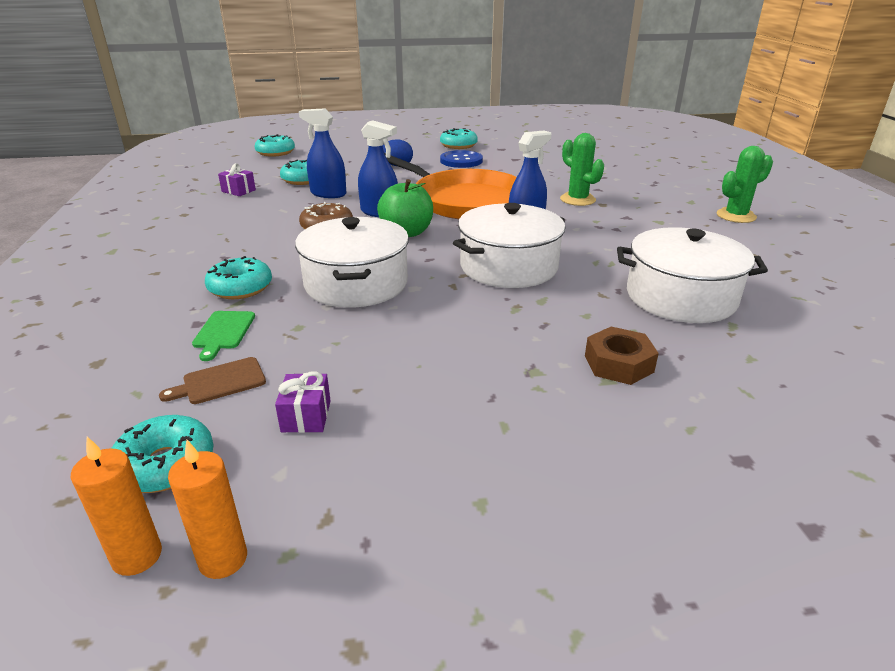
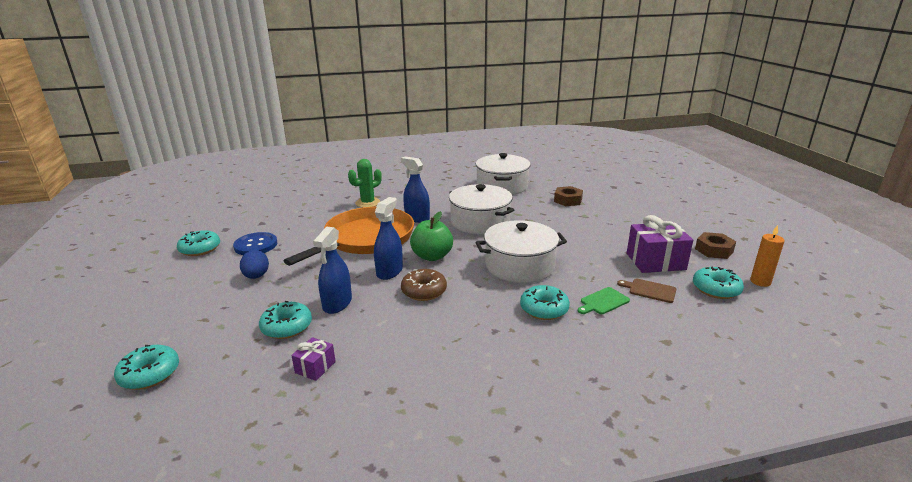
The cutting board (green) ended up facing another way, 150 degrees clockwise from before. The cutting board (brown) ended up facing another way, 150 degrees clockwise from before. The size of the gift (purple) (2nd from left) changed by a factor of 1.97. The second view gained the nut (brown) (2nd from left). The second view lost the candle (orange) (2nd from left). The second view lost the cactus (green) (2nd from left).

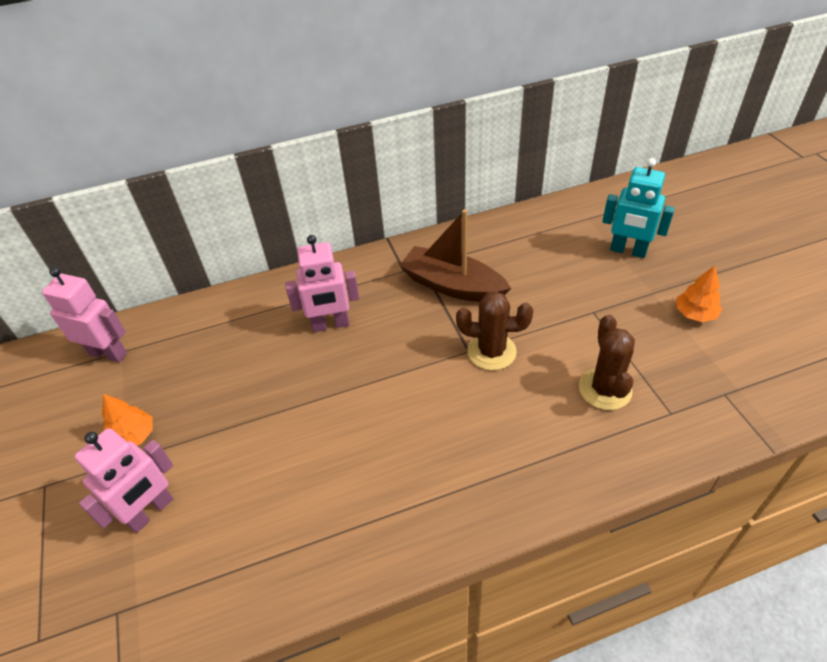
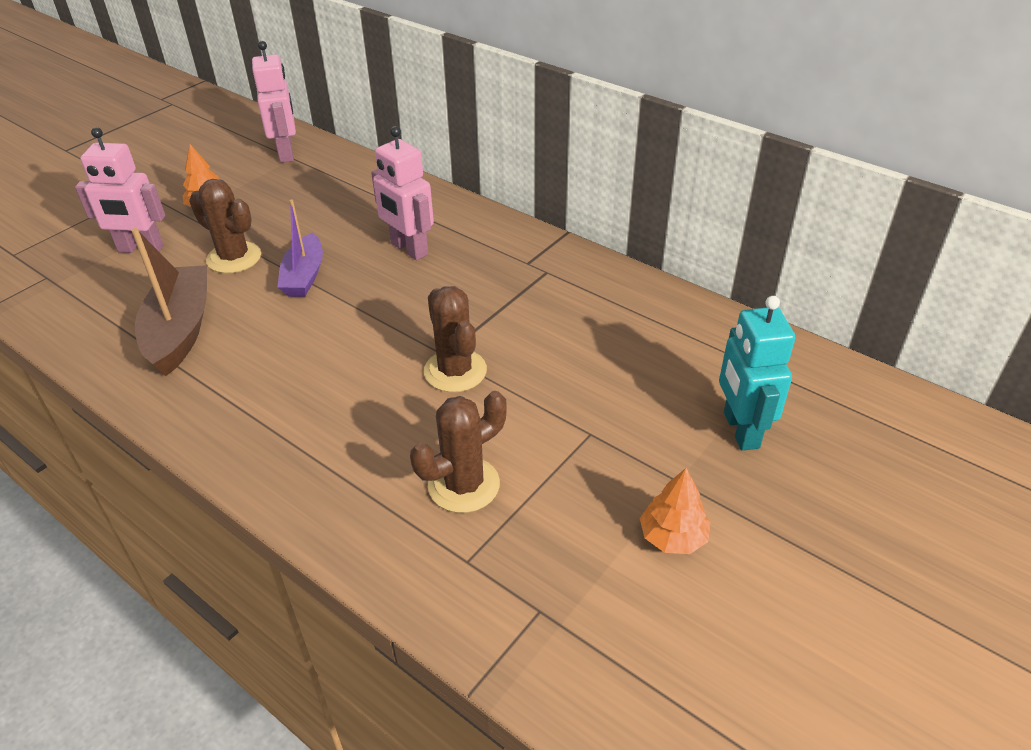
The boat (brown) ended up elsewhere. The second view gained the cactus (brown) (1st from left). The second view gained the boat (purple).

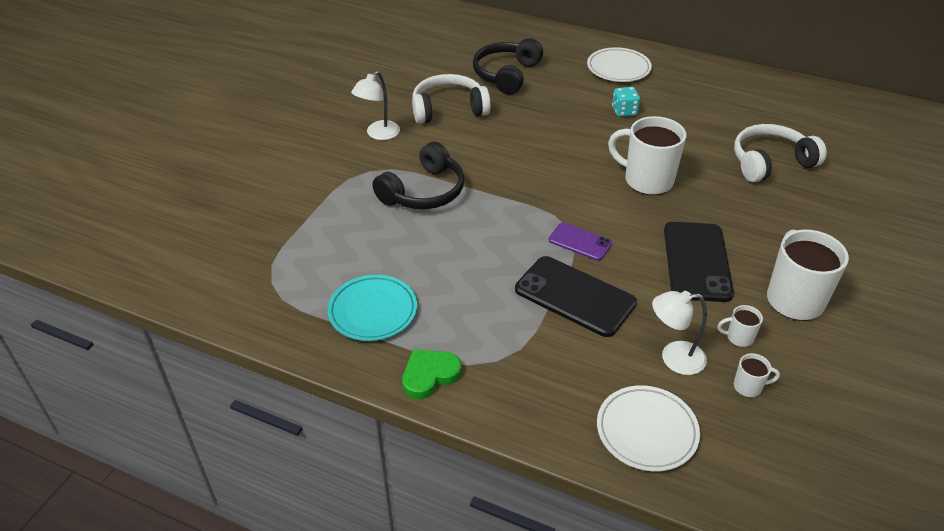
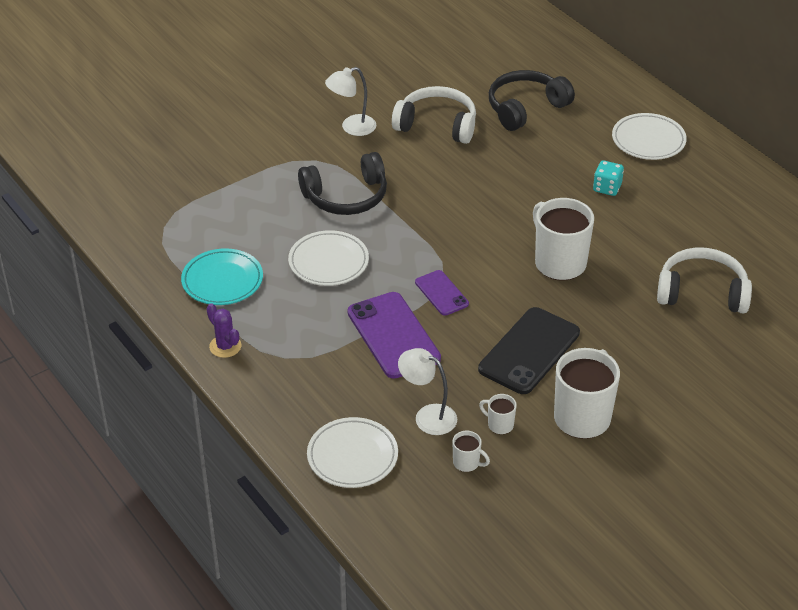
Where the heart (green) stood, the cactus (purple) came to stand. The second view gained the plate (white) (1st from left). What was the phone (black) (1st from left) turned into the phone (purple) (1st from left).

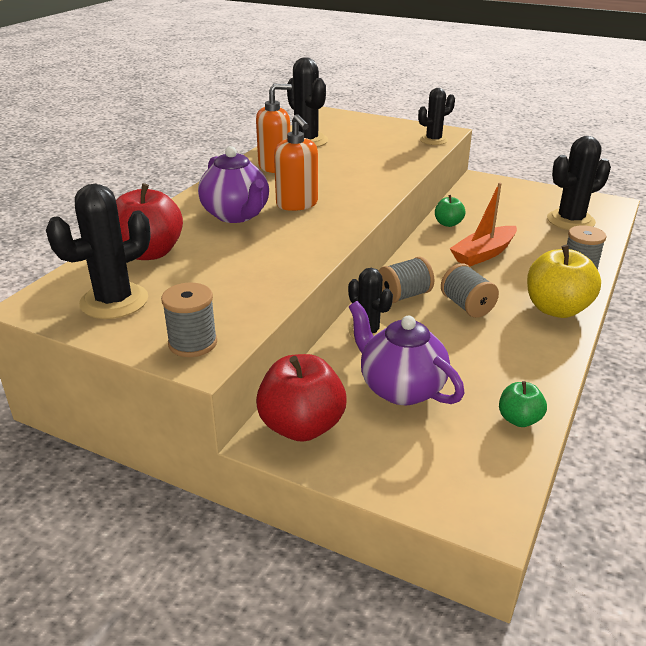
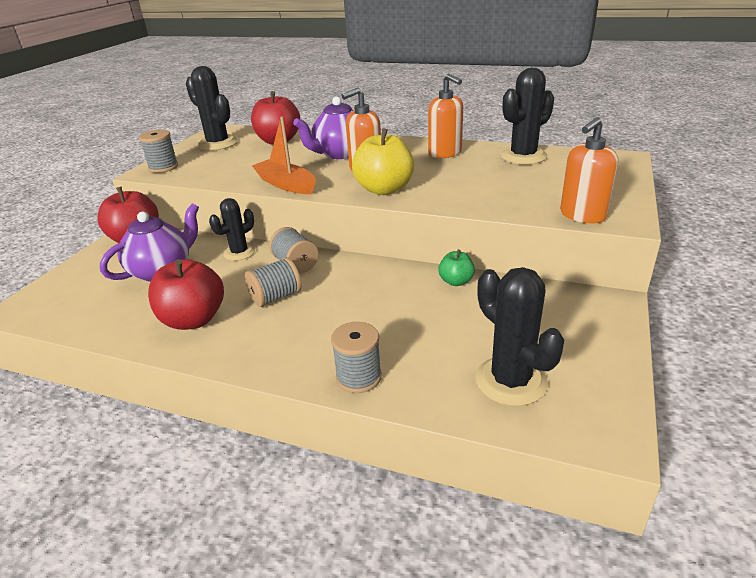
The second view gained the apple (red) (2nd from left). The boat (orange) ended up elsewhere. The apple (yellow) ended up elsewhere. Where the cactus (black) (4th from left) stood, the soap dispenser (orange) (3rd from left) came to stand. The second view lost the apple (green) (2nd from left).

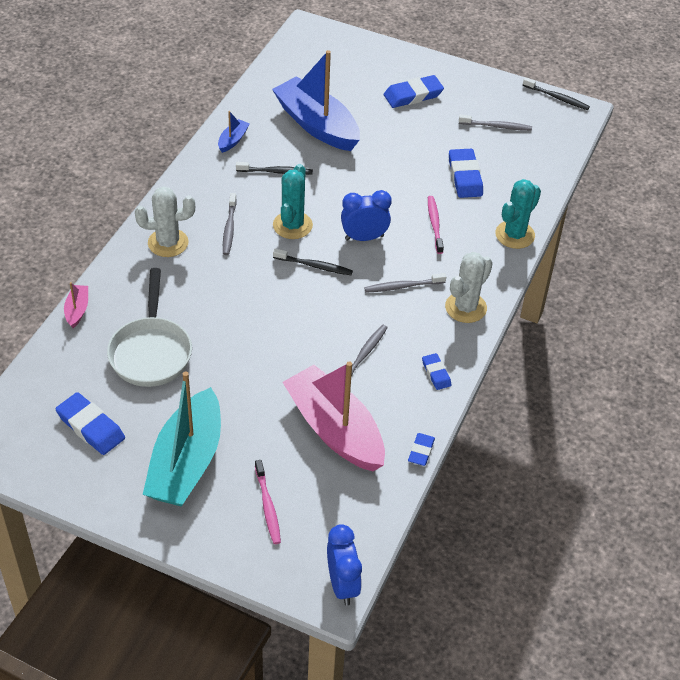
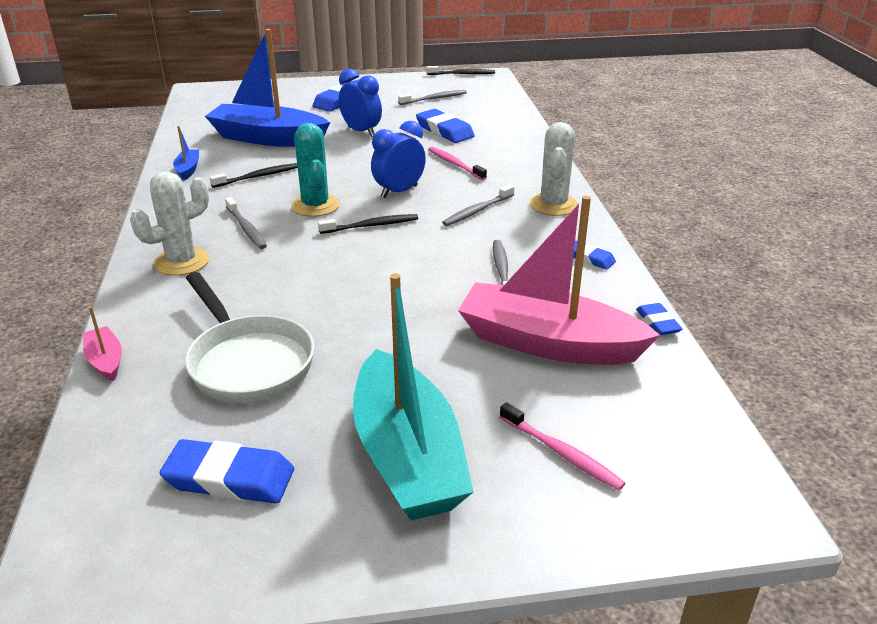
The clock (blue) (1st from left) ended up elsewhere. The second view lost the cactus (turquoise) (2nd from left).

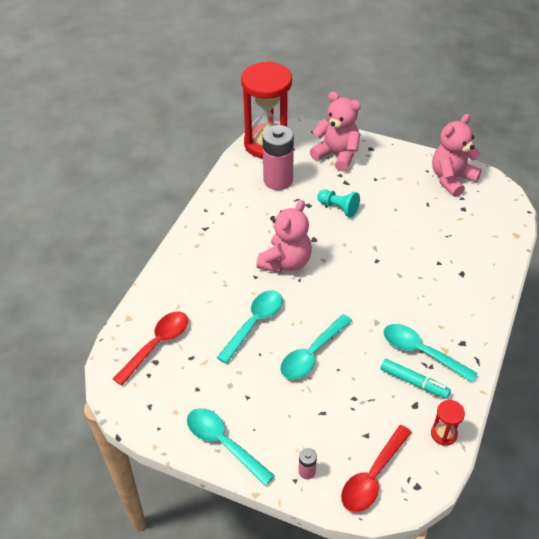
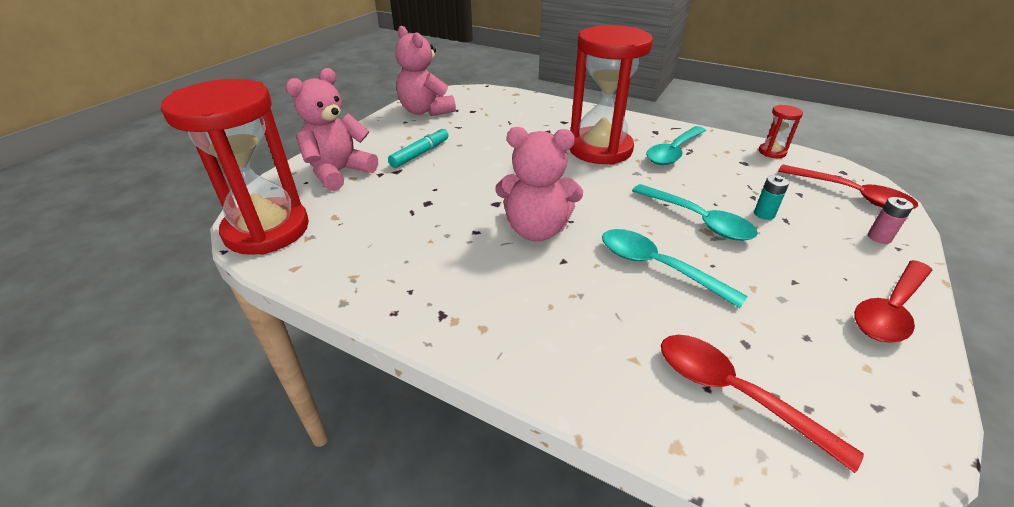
The marker (turquoise) ended up elsewhere. The teddy bear (pink) (1st from left in the first image) ended up facing another way, 150 degrees clockwise from before. The second view gained the hourglass (red) (2nd from left). The second view gained the battery (turquoise). What was the spoon (turquoise) (1st from left) turned into the spoon (red) (3rd from left). The second view lost the battery (pink) (1st from left). The second view lost the pawn (turquoise).

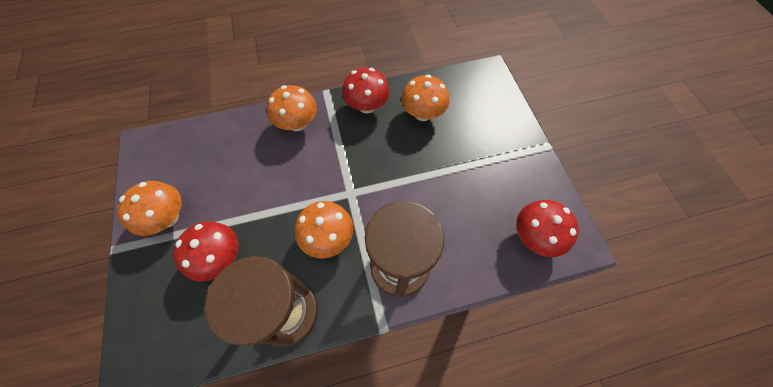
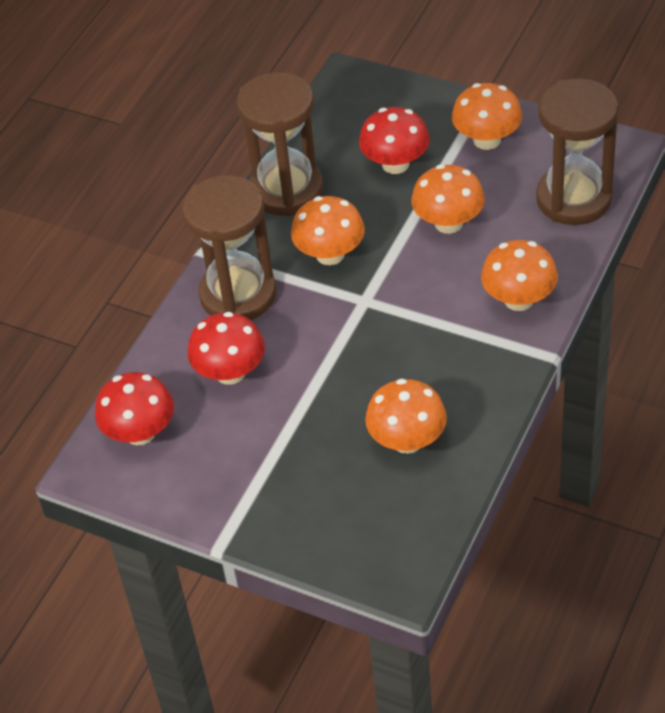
The mushroom (red) (2nd from left) ended up elsewhere. The second view gained the mushroom (orange) (3rd from left). The second view gained the hourglass (brown) (3rd from left).

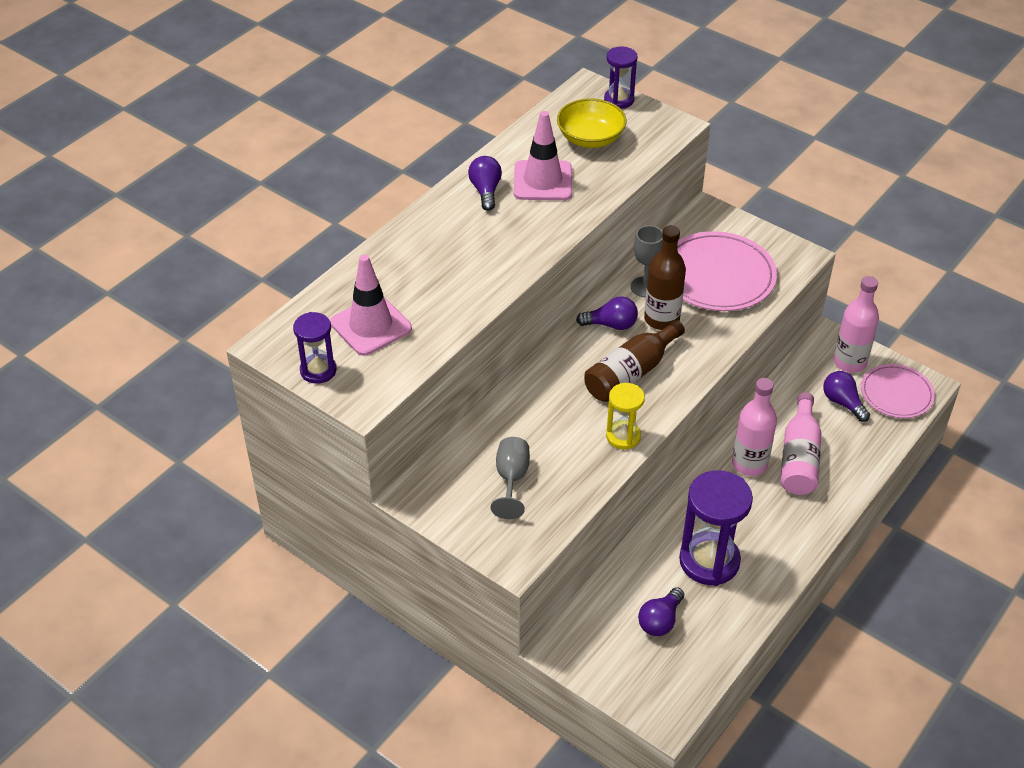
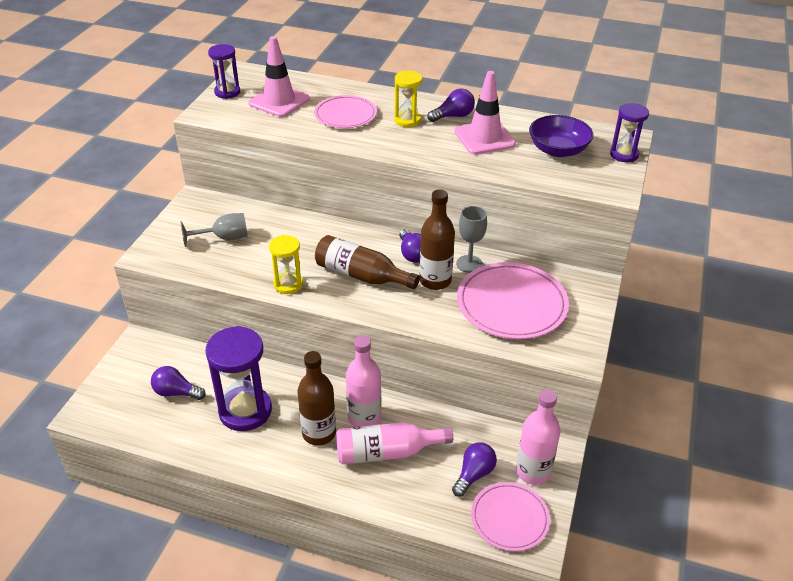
The second view gained the bottle (brown) (1st from left). The second view gained the plate (pink) (1st from left). The second view gained the hourglass (yellow) (2nd from left). What was the bowl (yellow) turned into the bowl (purple).

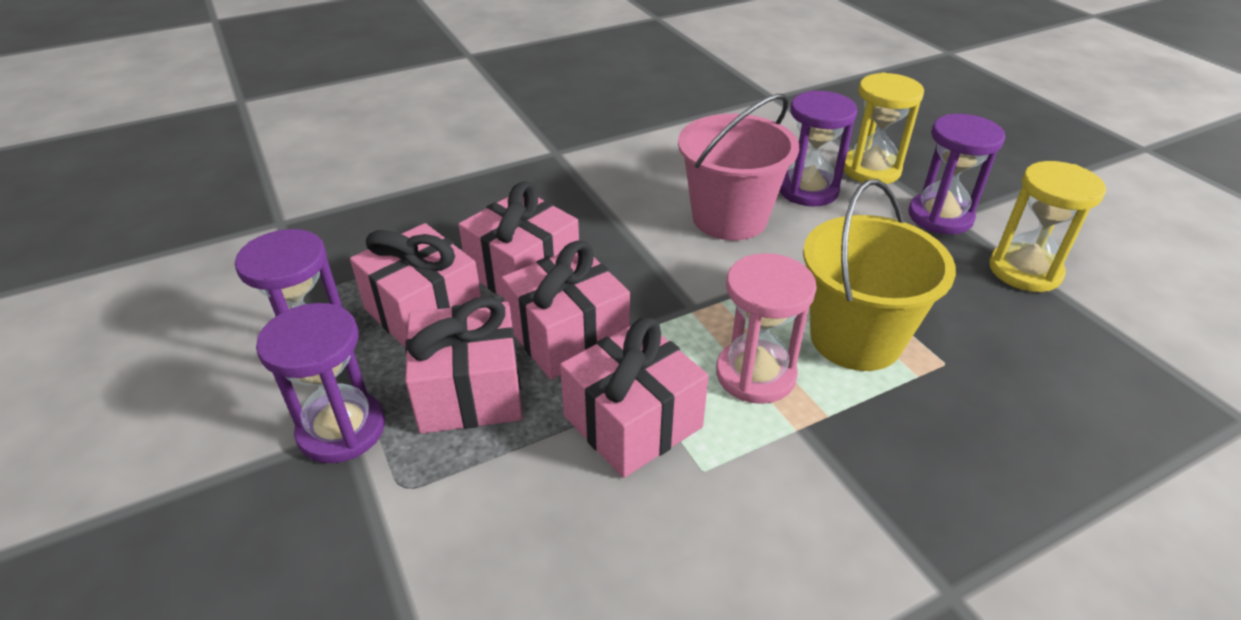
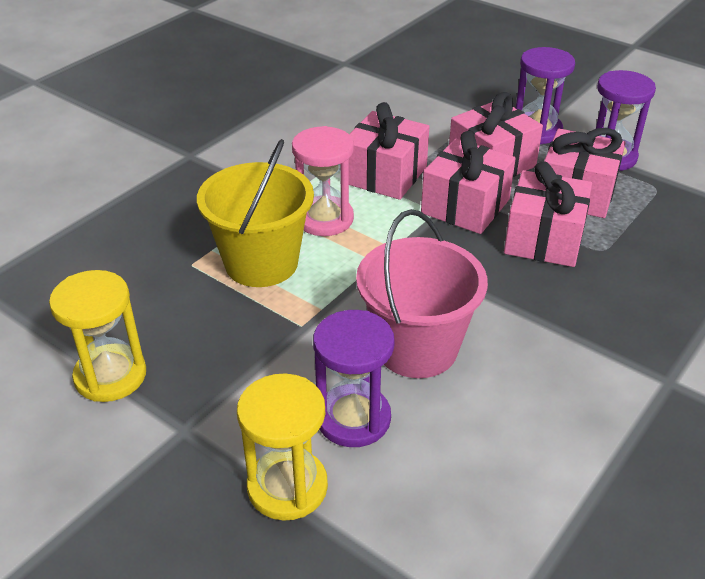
The second view lost the hourglass (purple) (4th from left).

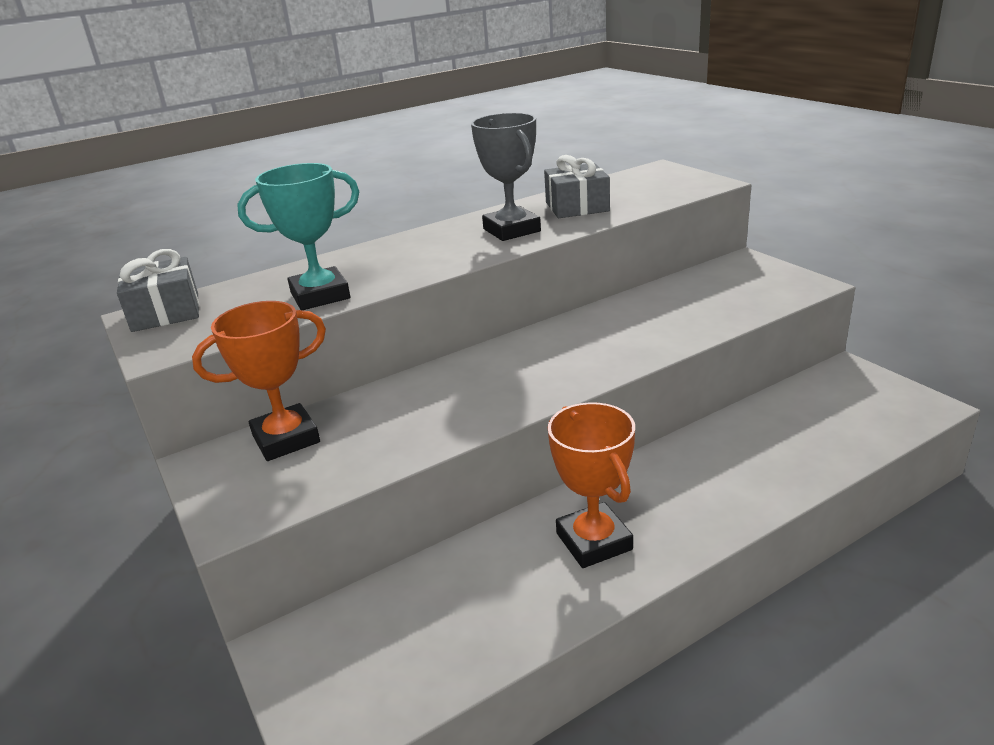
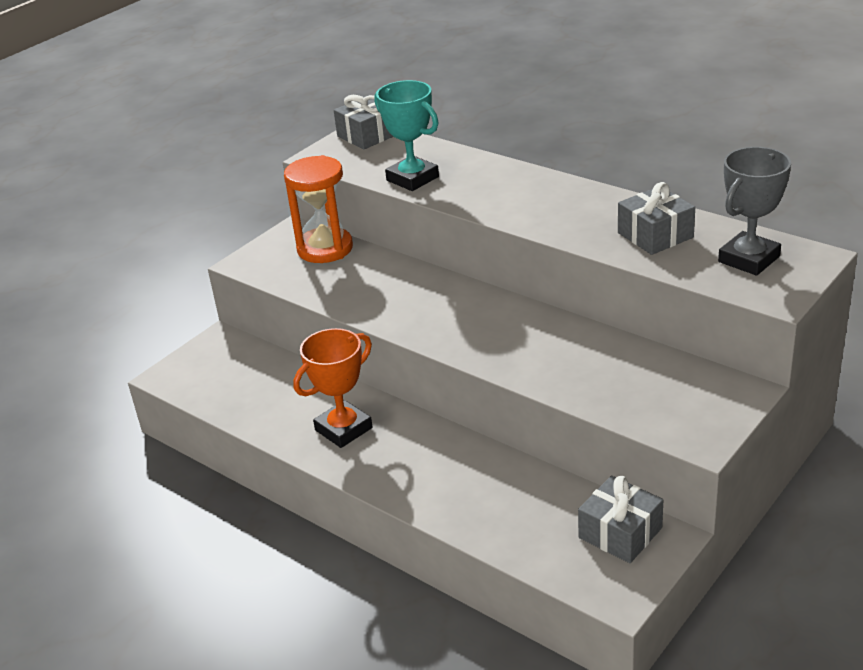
Where the trophy (orange) (1st from left) stood, the hourglass (orange) came to stand. The second view gained the gift (grey) (2nd from left). The trophy (grey) ended up elsewhere.

